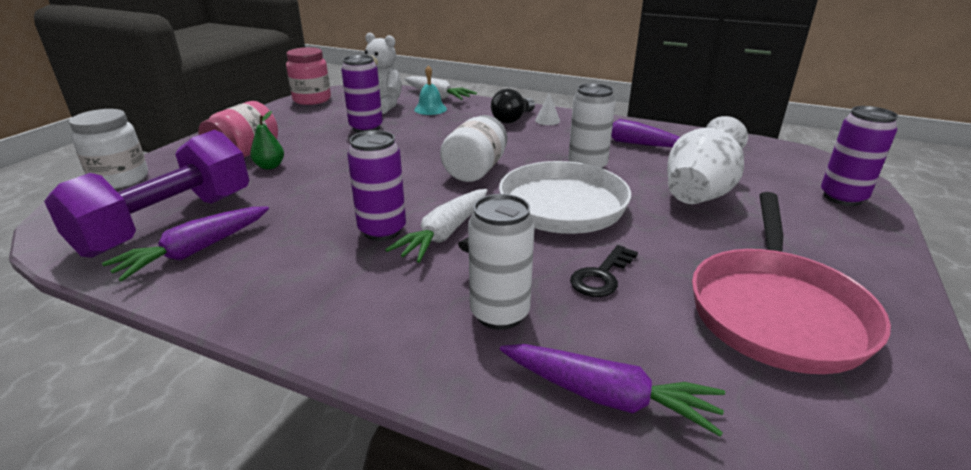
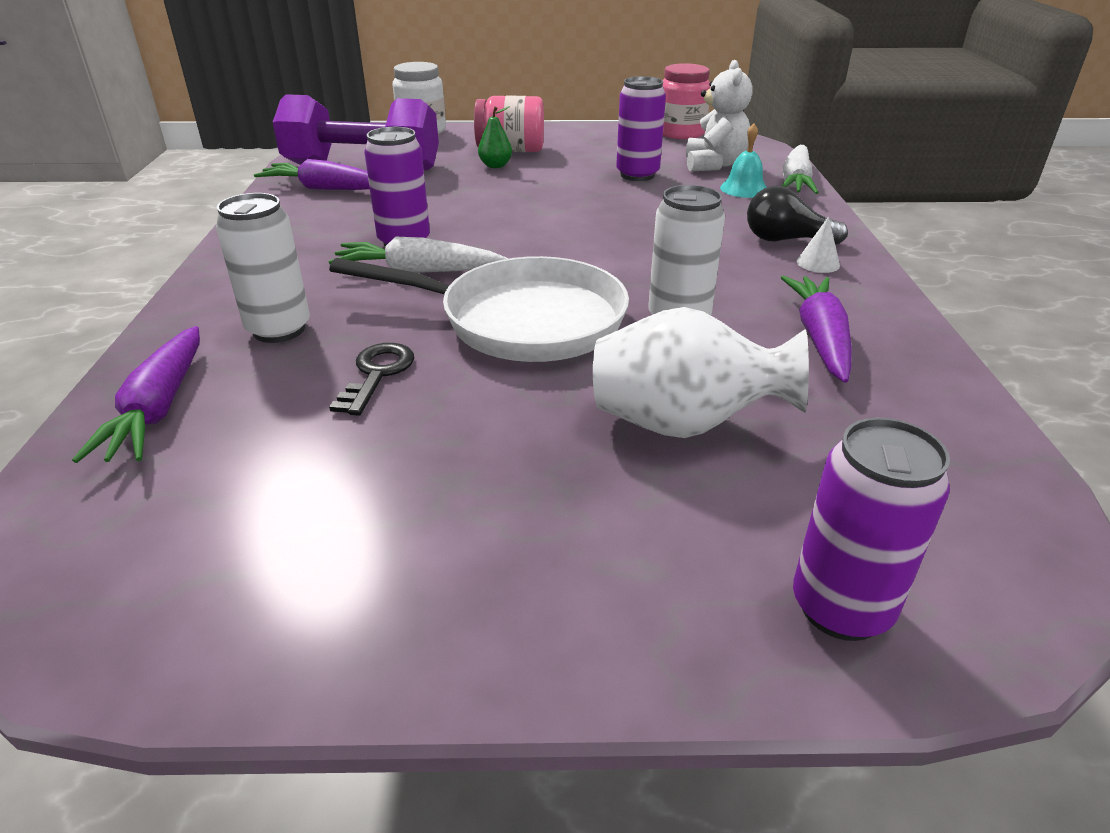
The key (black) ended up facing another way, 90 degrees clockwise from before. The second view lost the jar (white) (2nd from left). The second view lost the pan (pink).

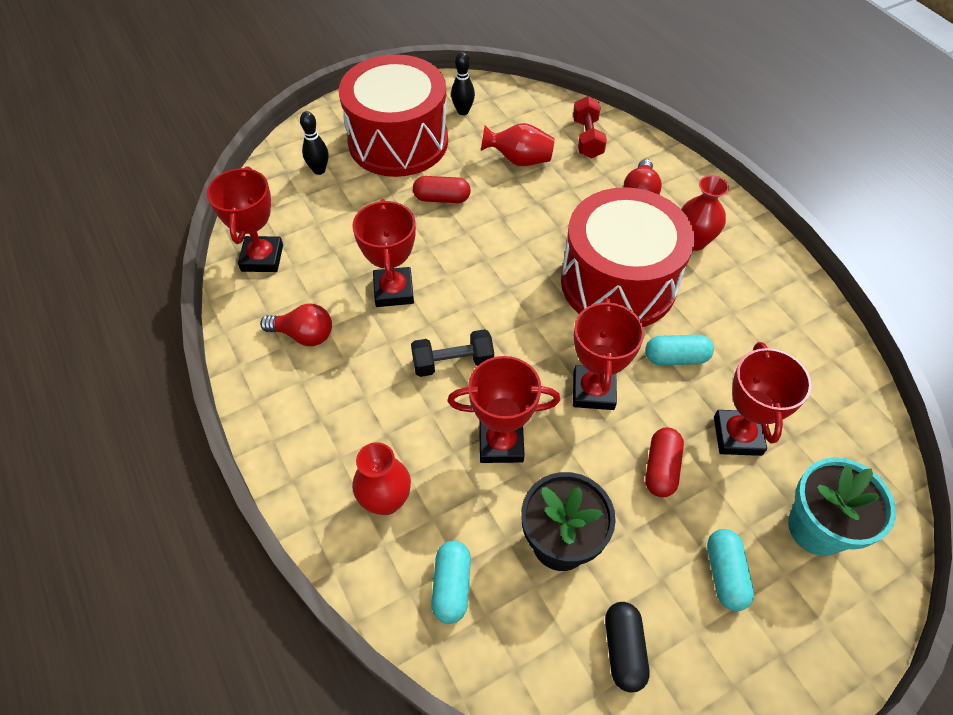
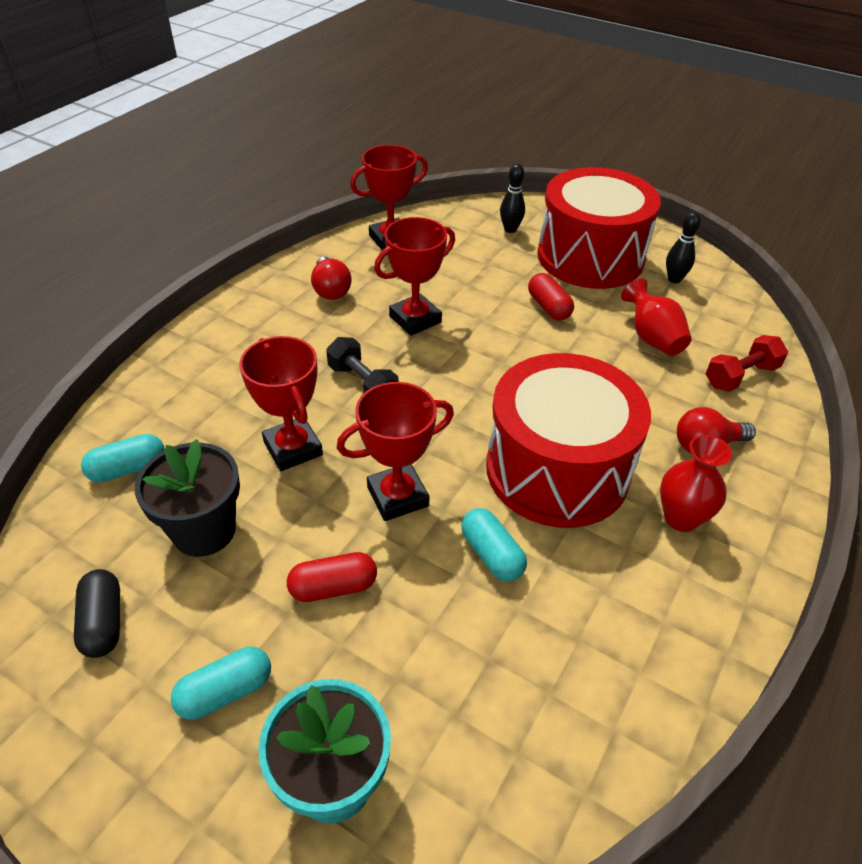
The capsule (black) ended up facing another way, 75 degrees counterclockwise from before. The second view lost the vase (red) (1st from left). The second view lost the trophy (red) (5th from left).

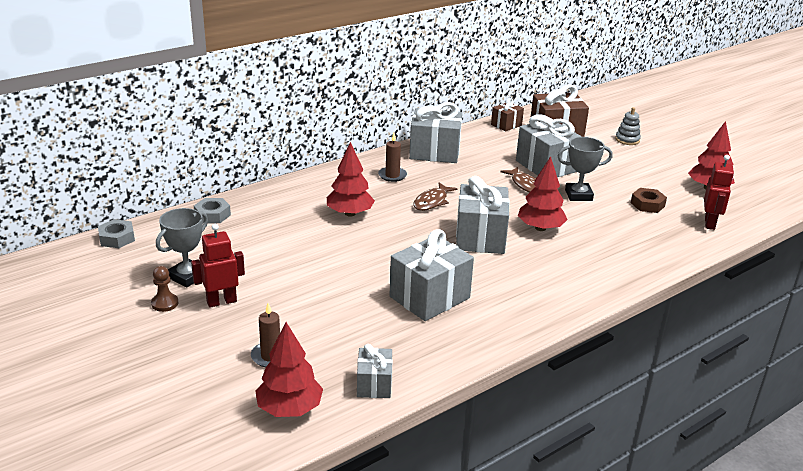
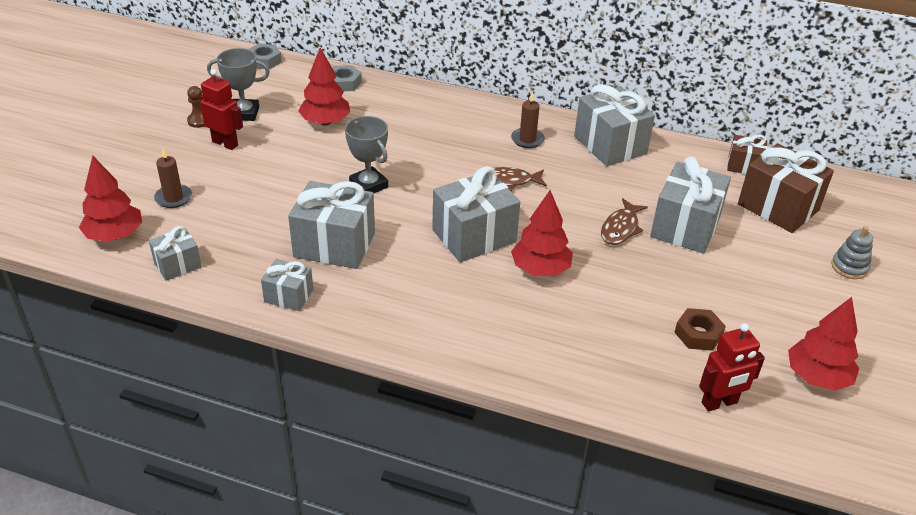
The second view gained the gift (grey) (2nd from left). The tree (red) (2nd from left) ended up elsewhere. The trophy (grey) (2nd from left) ended up elsewhere.

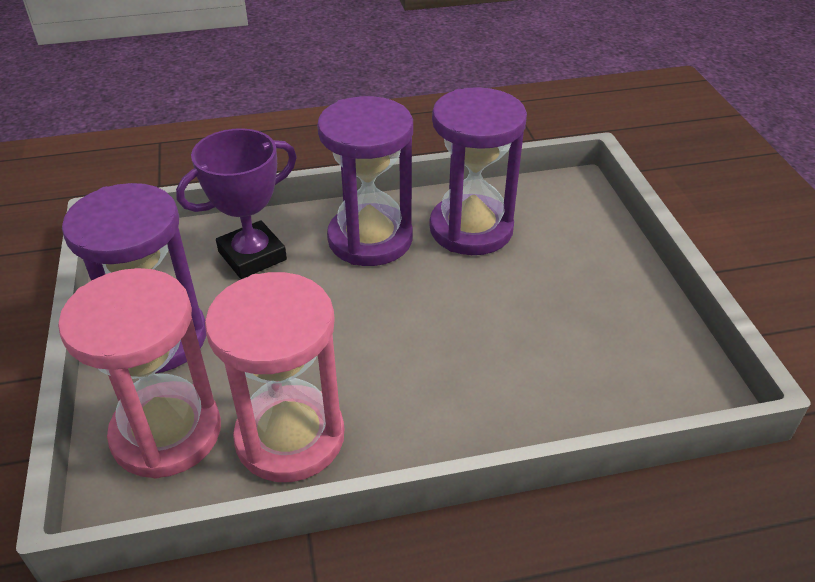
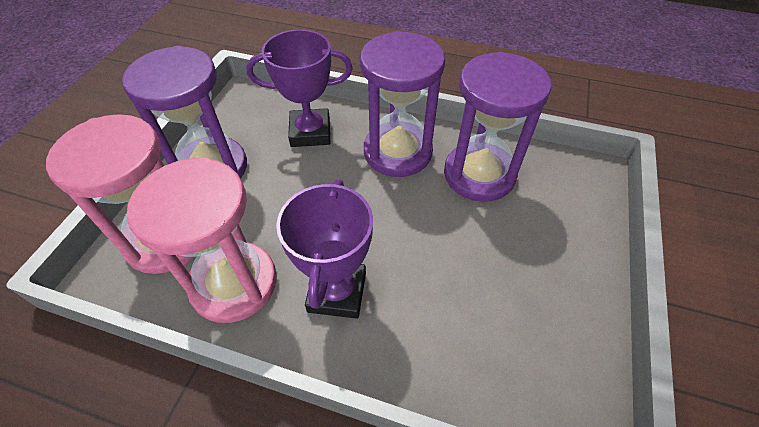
The second view gained the trophy (purple) (2nd from left).

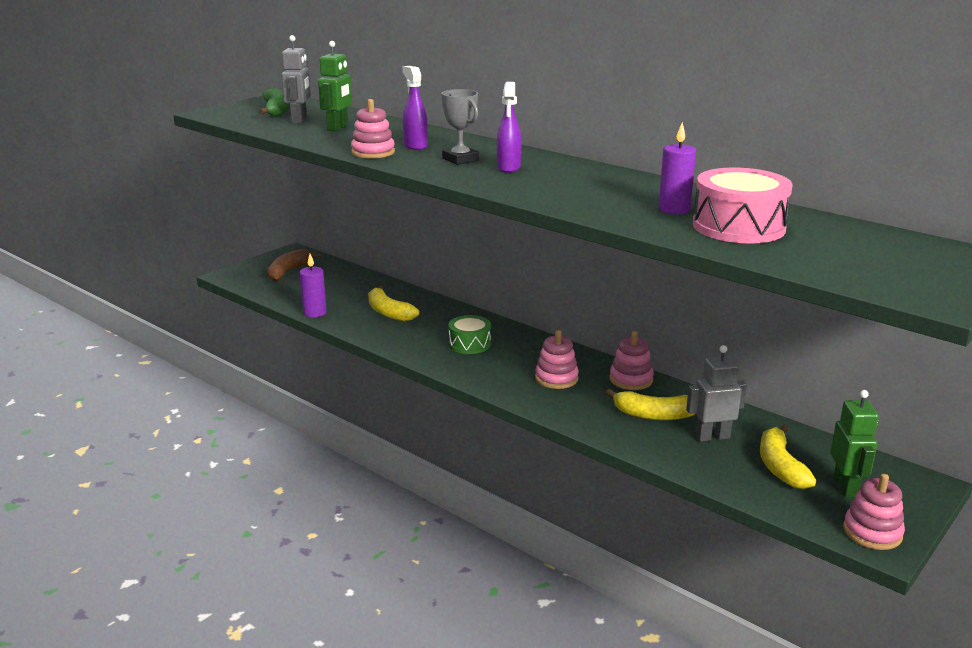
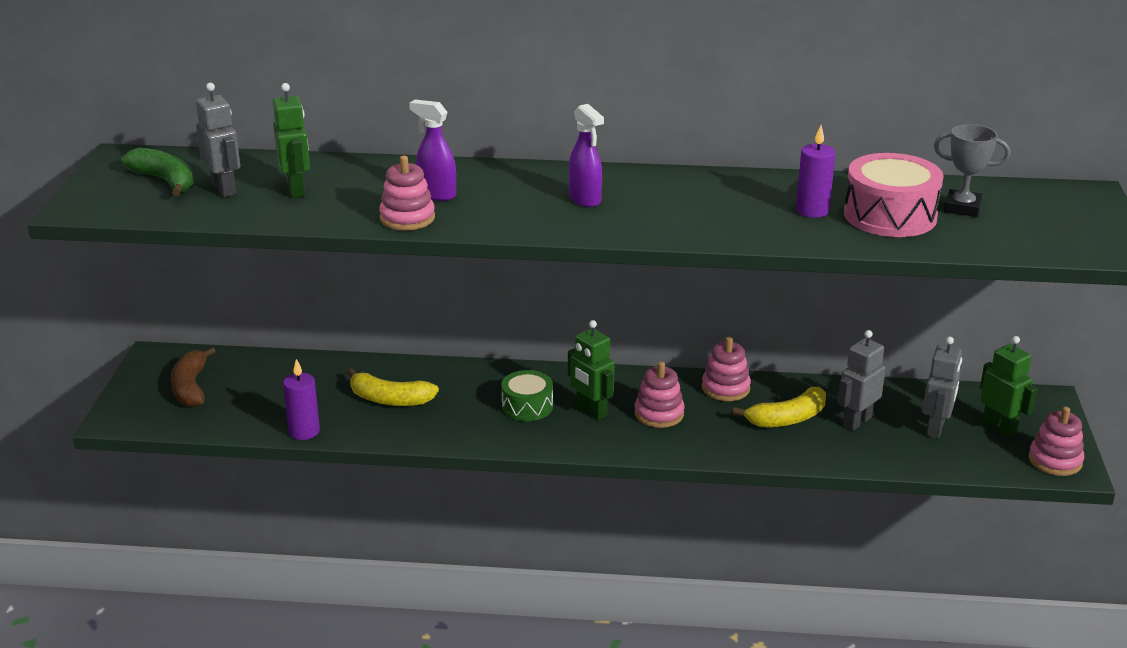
The second view gained the robot (green) (2nd from left). Where the banana (yellow) (3rd from left) stood, the robot (grey) (3rd from left) came to stand. The trophy (grey) ended up elsewhere.

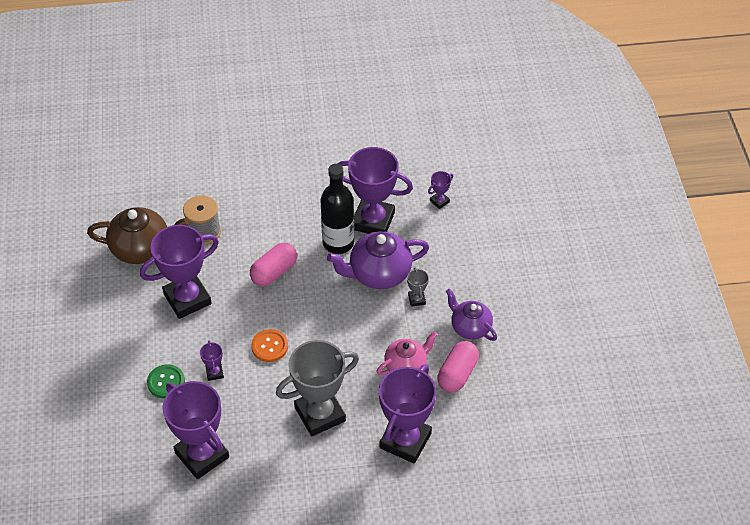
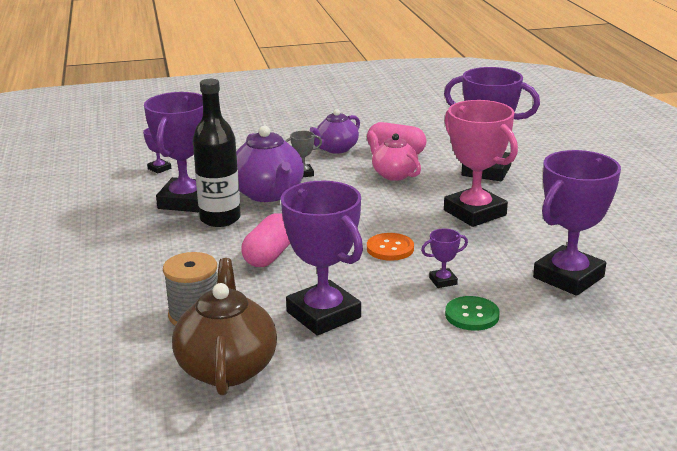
The capsule (pink) (1st from left) ended up facing another way, 75 degrees clockwise from before. What was the trophy (grey) (1st from left) turned into the trophy (pink).

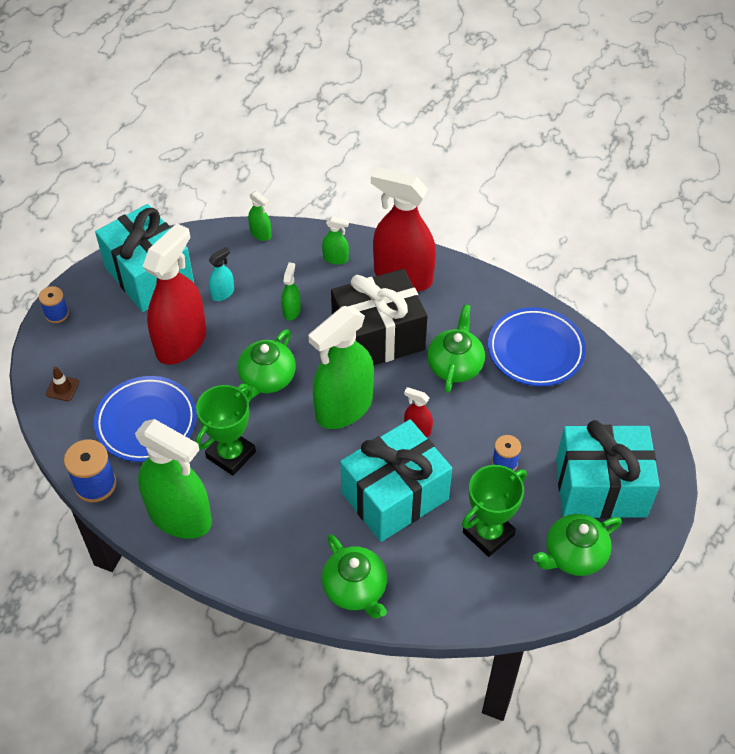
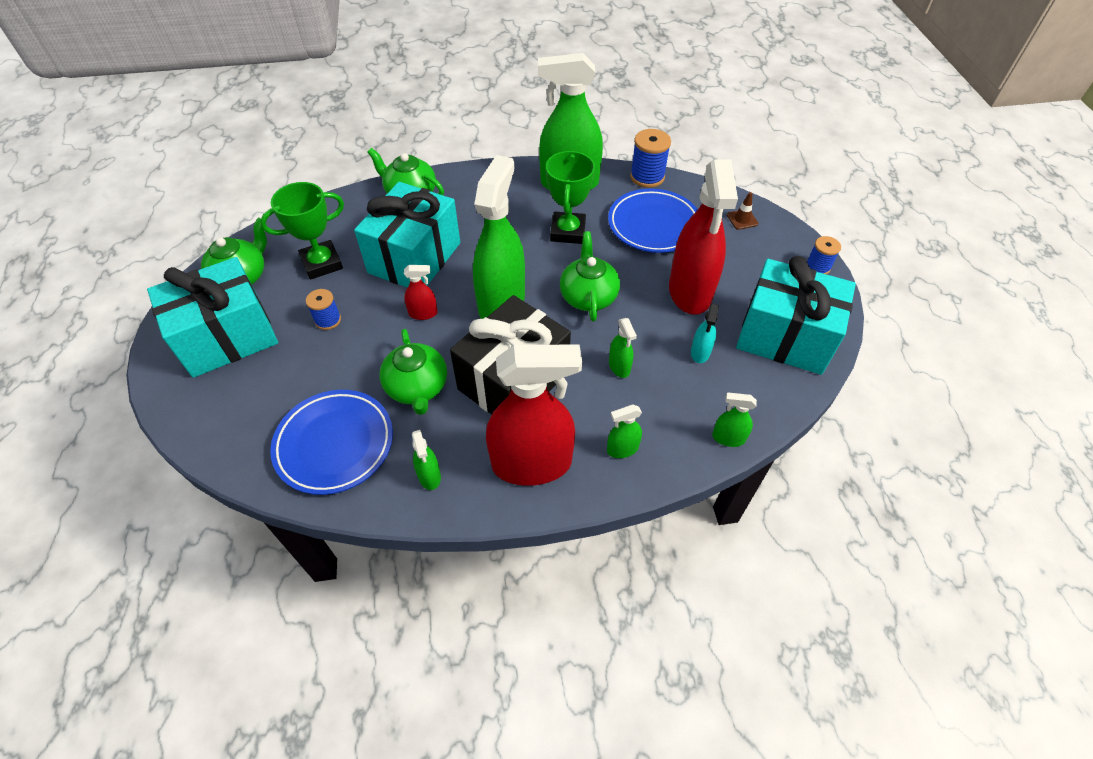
The trophy (green) (2nd from left in the first image) ended up facing another way, 45 degrees clockwise from before. The second view gained the spray bottle (green) (1st from left).

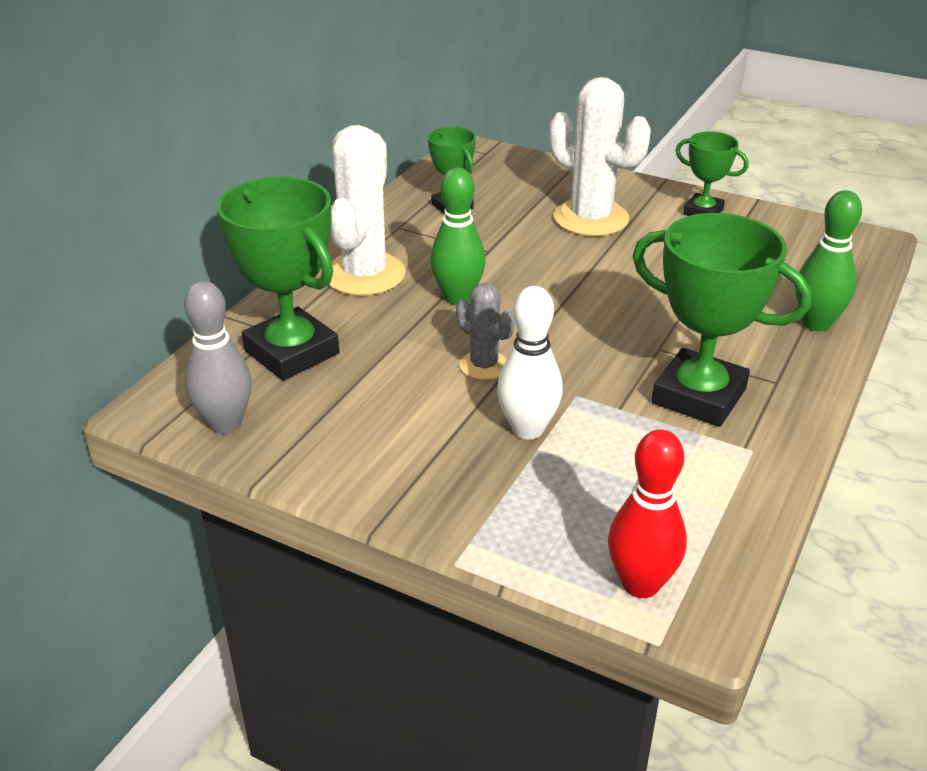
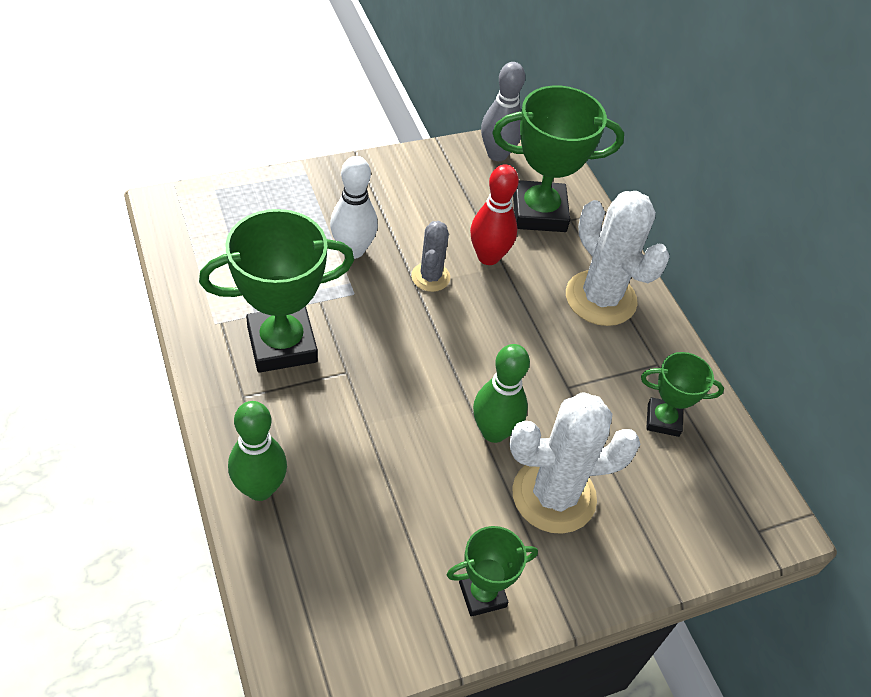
The cactus (grey) ended up facing another way, 75 degrees counterclockwise from before. The bowling pin (red) ended up elsewhere. The bowling pin (green) (1st from left in the first image) ended up elsewhere.

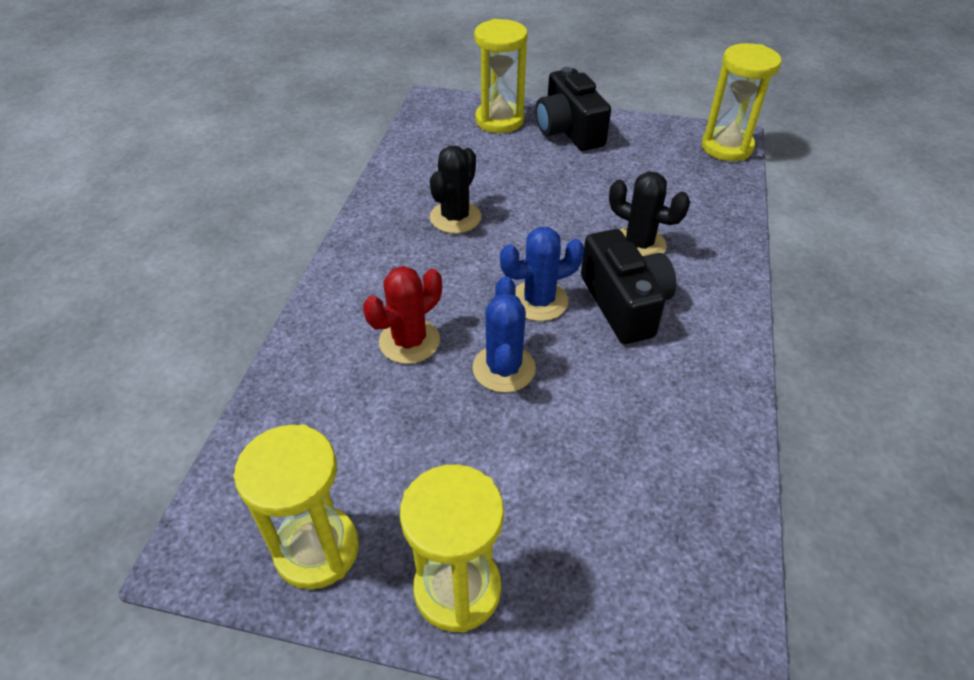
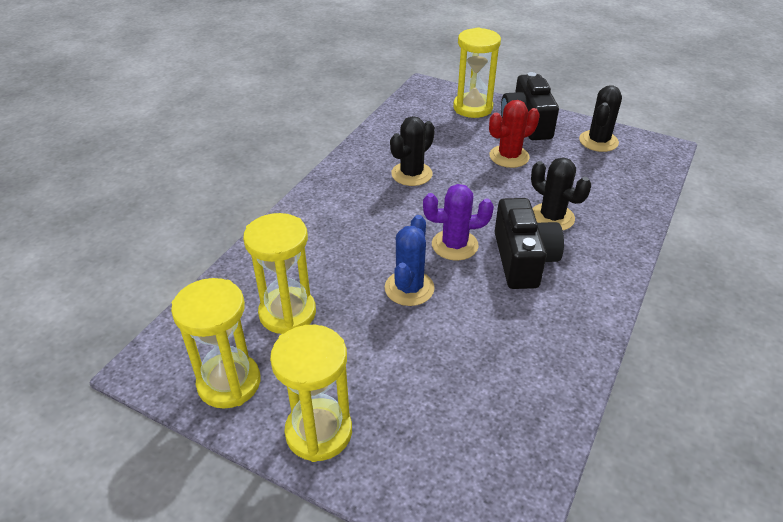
The hourglass (yellow) (4th from left in the first image) ended up elsewhere. What was the cactus (blue) (2nd from left) turned into the cactus (purple). The cactus (red) ended up elsewhere. The second view gained the cactus (black) (3rd from left).

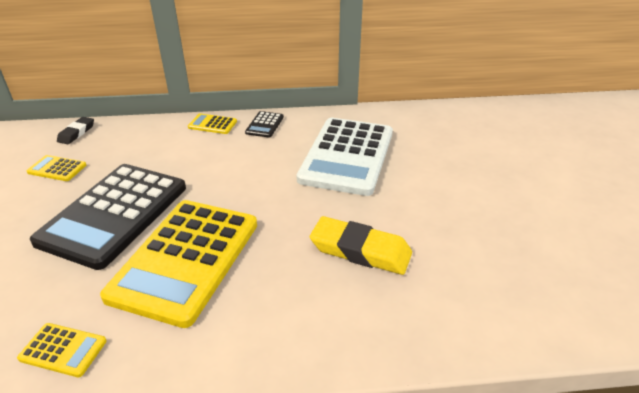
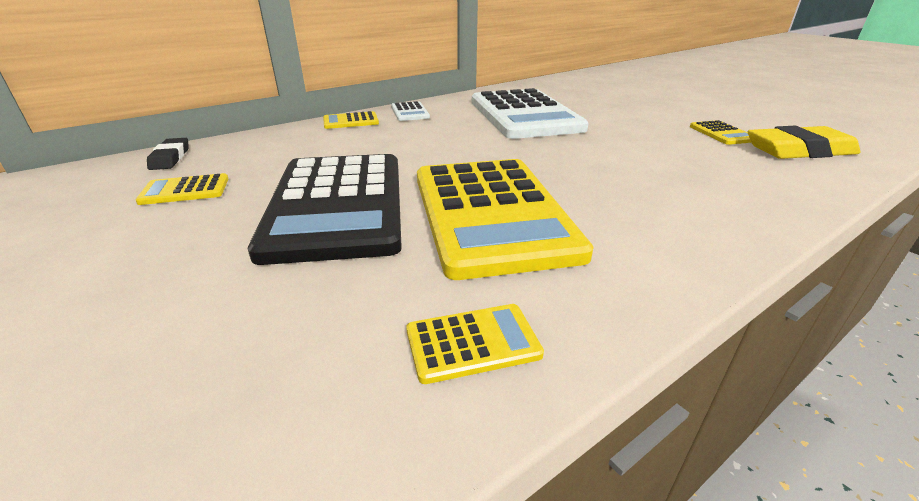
What was the calculator (black) (2nd from left) turned into the calculator (white) (1st from left). The second view gained the calculator (yellow) (5th from left). The eraser (yellow) ended up elsewhere.

